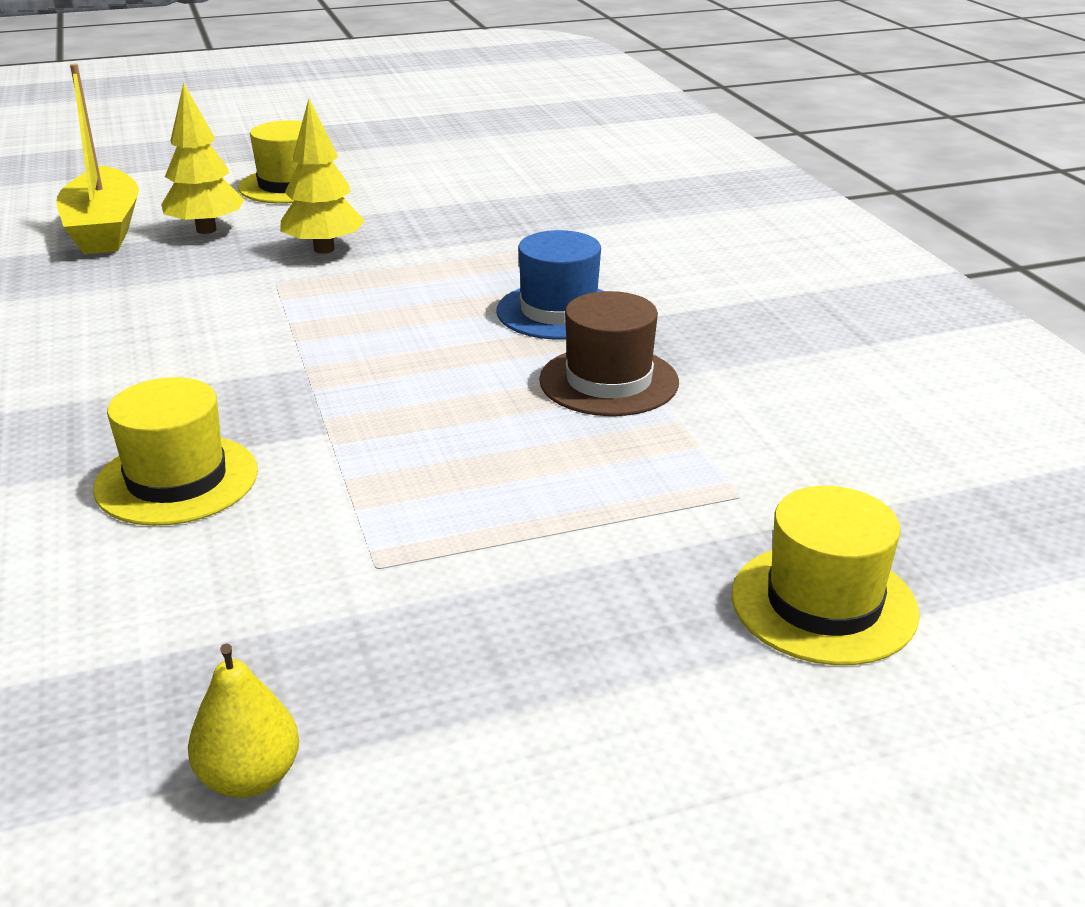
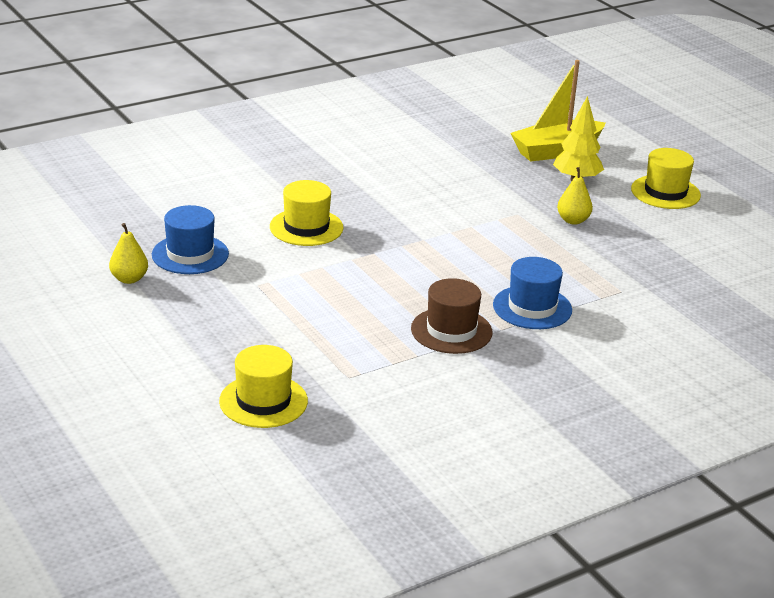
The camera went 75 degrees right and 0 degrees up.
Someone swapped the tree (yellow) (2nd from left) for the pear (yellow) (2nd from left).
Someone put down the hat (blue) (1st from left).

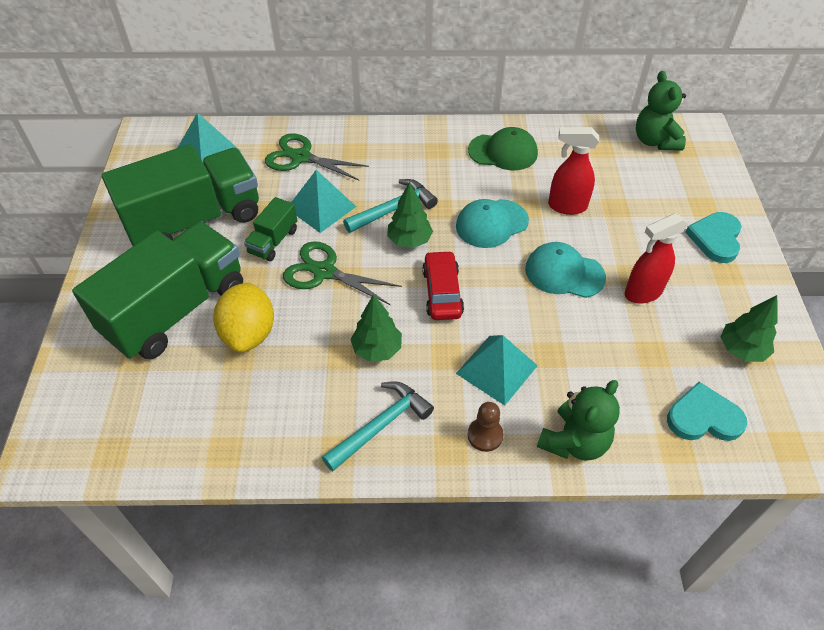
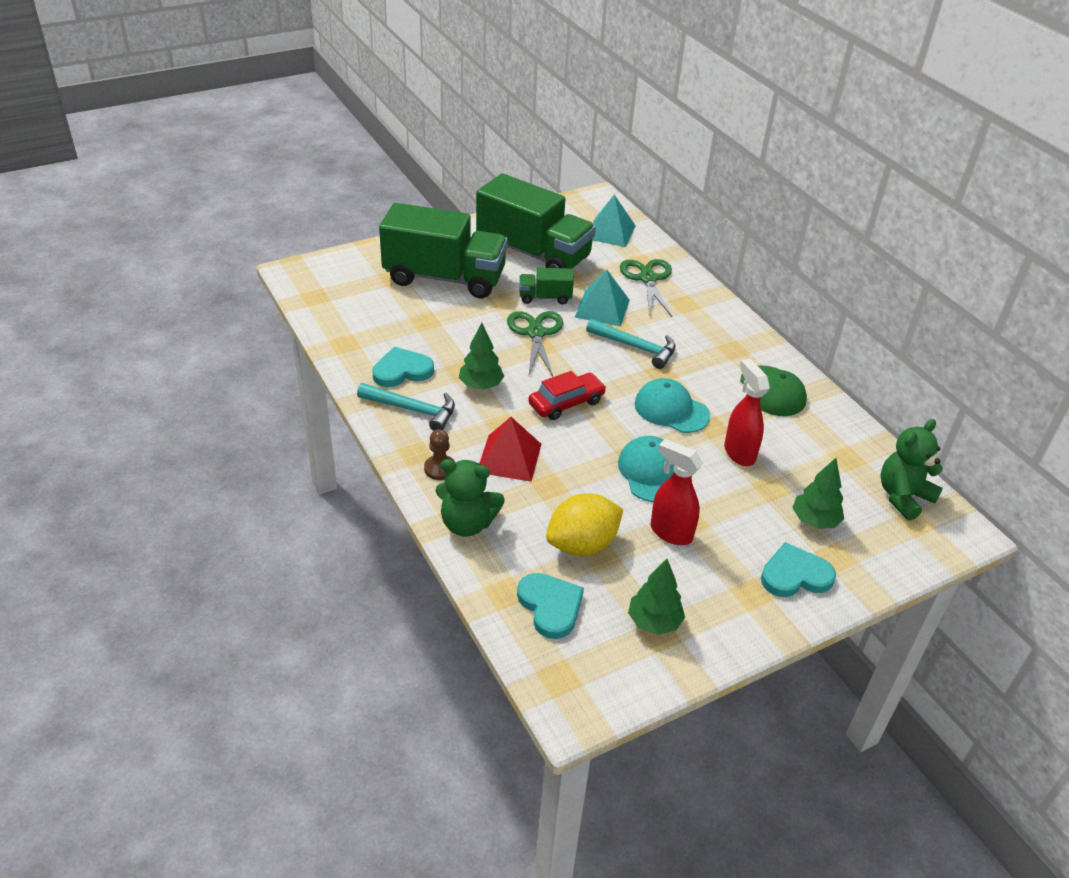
The camera went 60 degrees right and 10 degrees down.
Someone carried the lemon (yellow).
Someone carried the tree (green) (2nd from left in the first image).
Someone repainted the pyramid (turquoise) (3rd from left), which became the pyramid (red).
Someone put down the heart (turquoise) (1st from left).

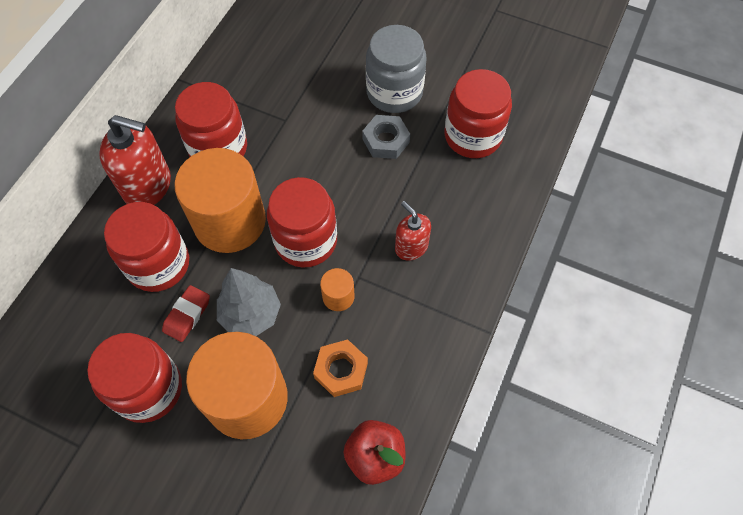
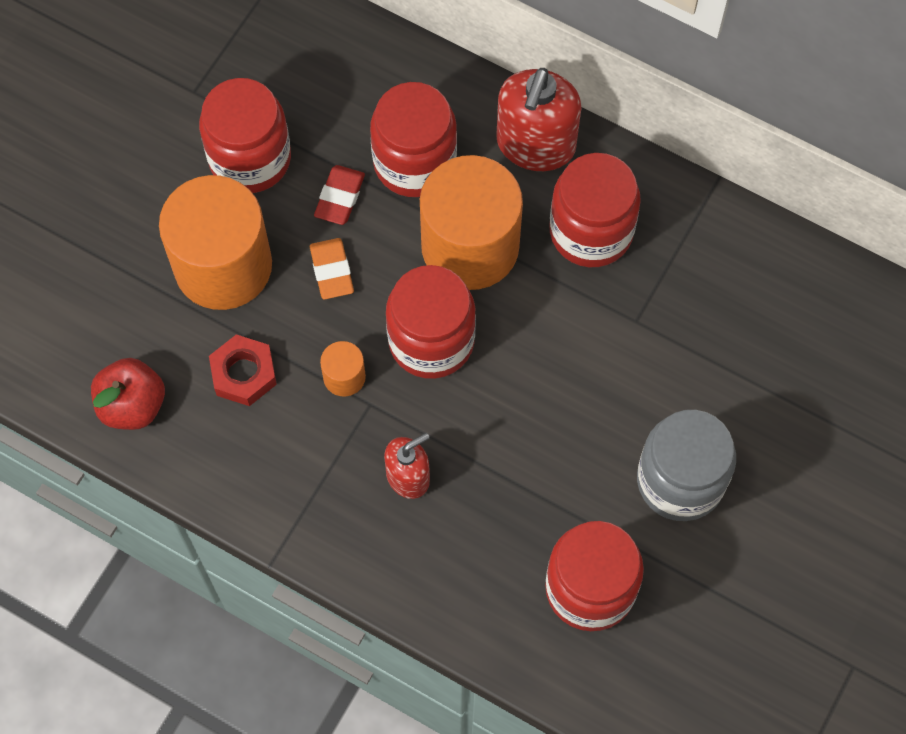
The camera went 95 degrees right and 5 degrees up.
Someone rotated the eraser (red) by 75 degrees clockwise.
Someone swapped the tree (grey) for the eraser (orange).
Someone repainted the nut (orange), which became the nut (red).
Someone took away the nut (grey).

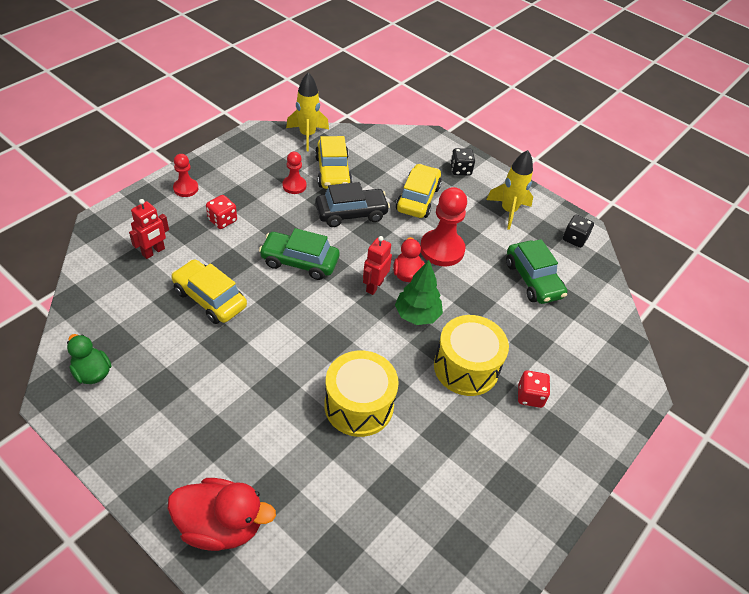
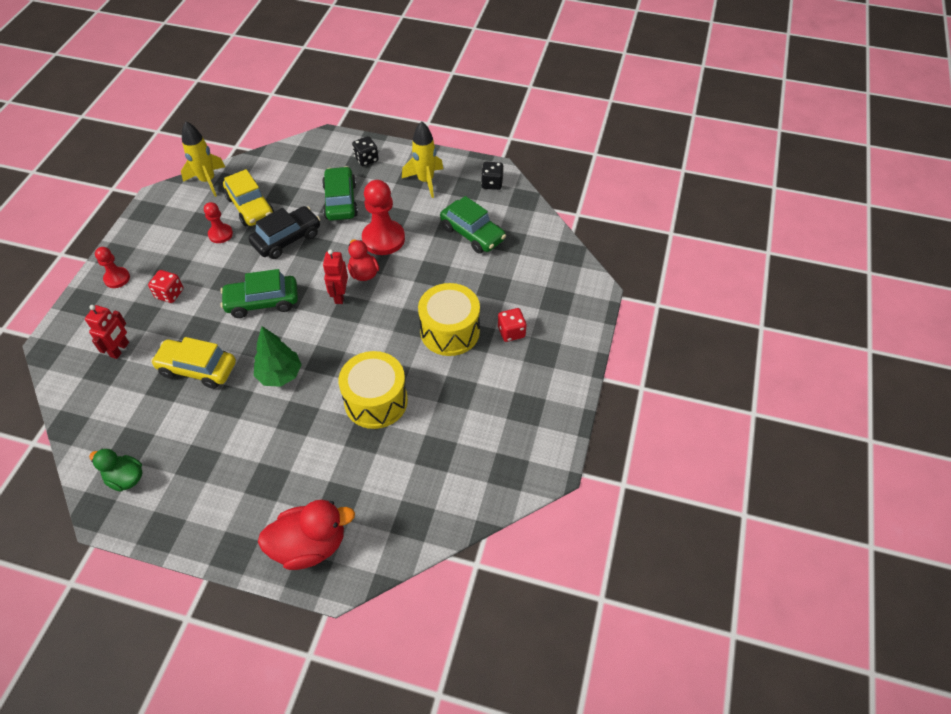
The camera went 20 degrees left and 5 degrees up.
Someone carried the tree (green).
Someone repainted the car (yellow) (3rd from left), which became the car (green) (2nd from left).

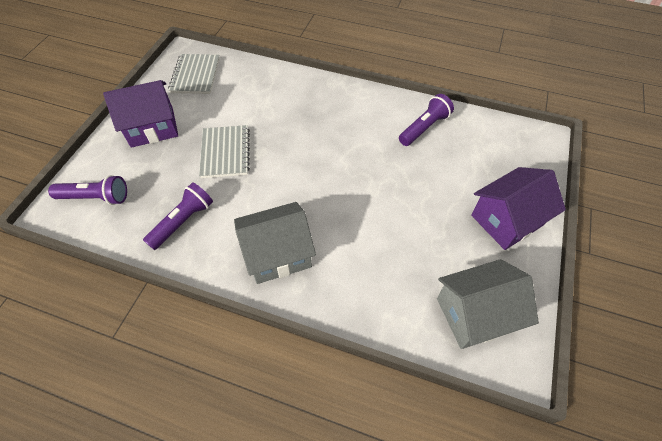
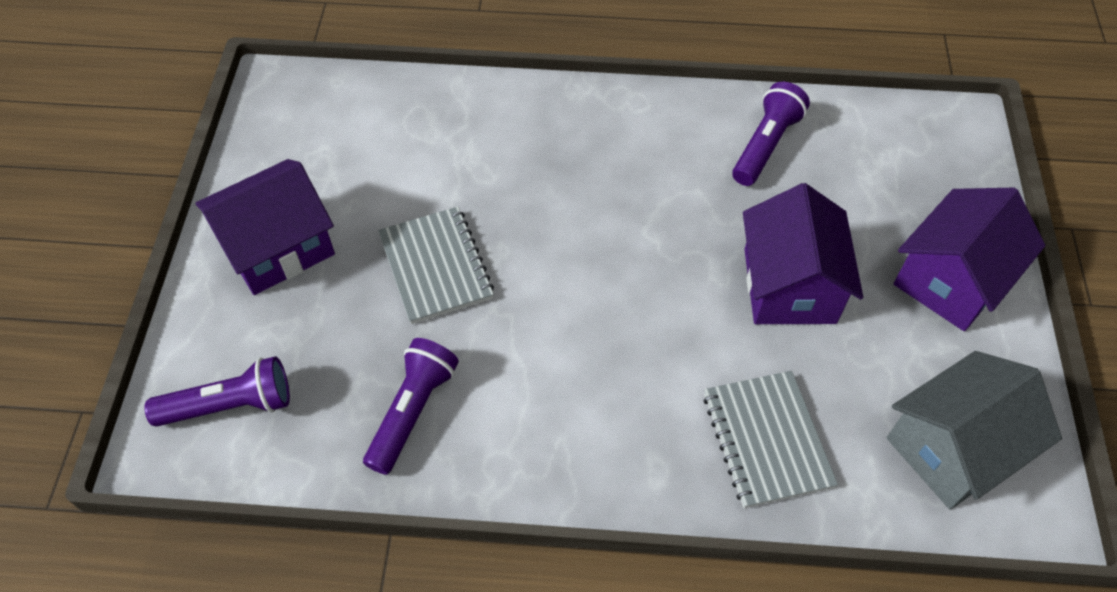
The camera went 15 degrees left and 0 degrees up.
Someone carried the notebook (grey) (1st from left in the first image).
Someone took away the house (grey) (1st from left).
Someone put down the house (purple) (2nd from left).

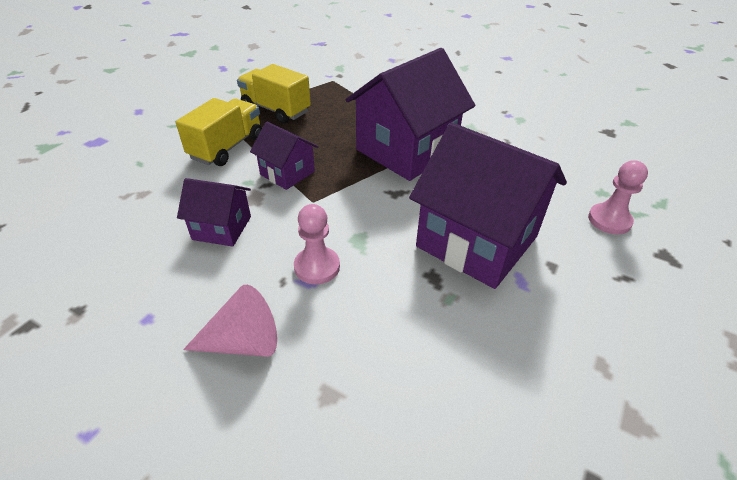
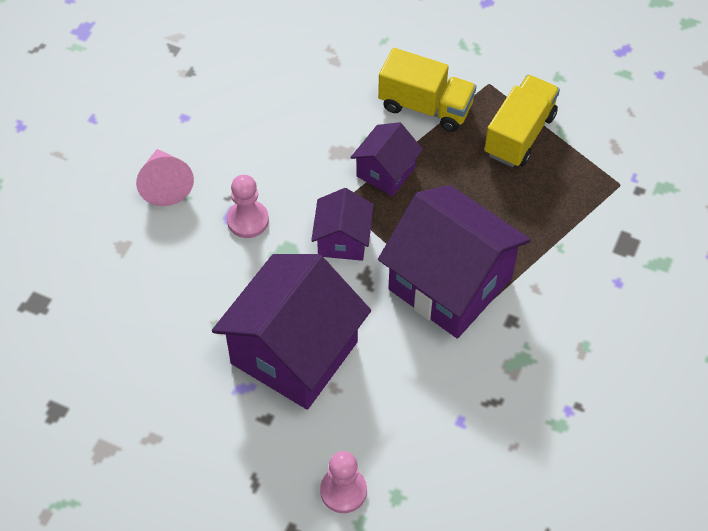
The camera went 85 degrees right and 15 degrees up.
Someone carried the house (purple) (1st from left in the first image).

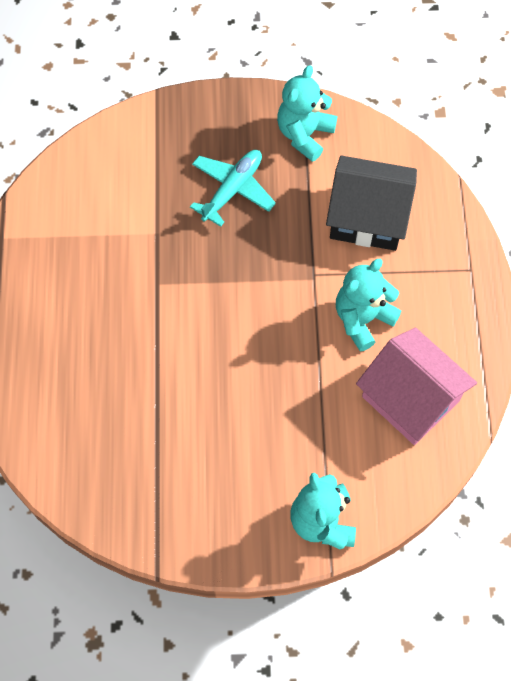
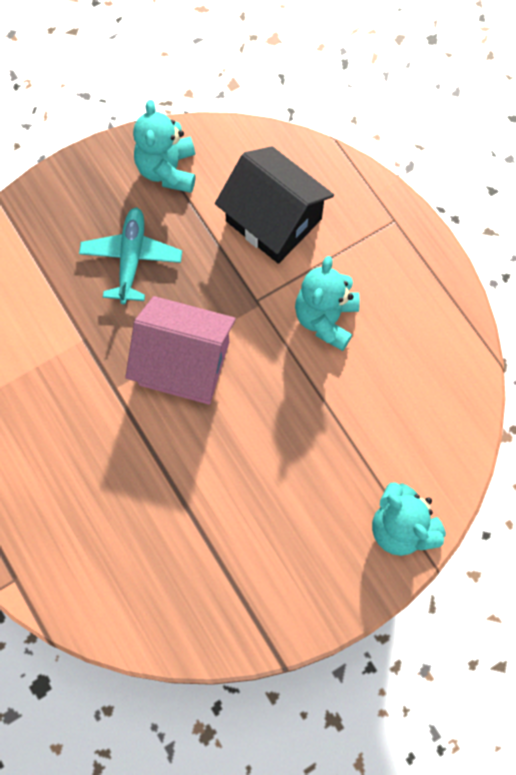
The camera went 30 degrees left and 5 degrees up.
Someone rotated the house (black) by 60 degrees clockwise.
Someone carried the house (pink).

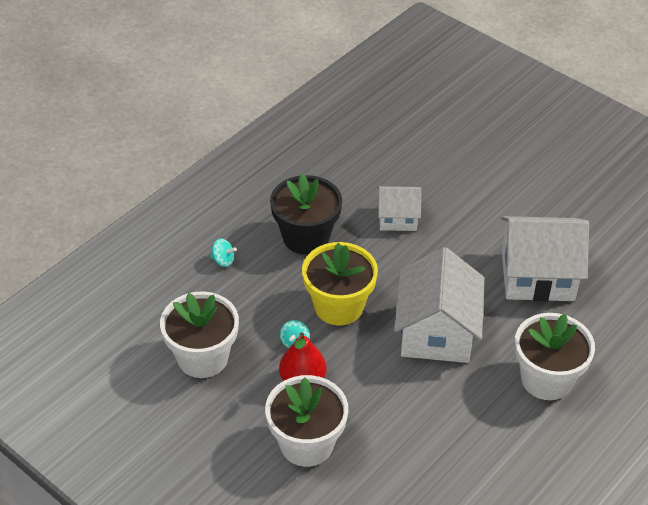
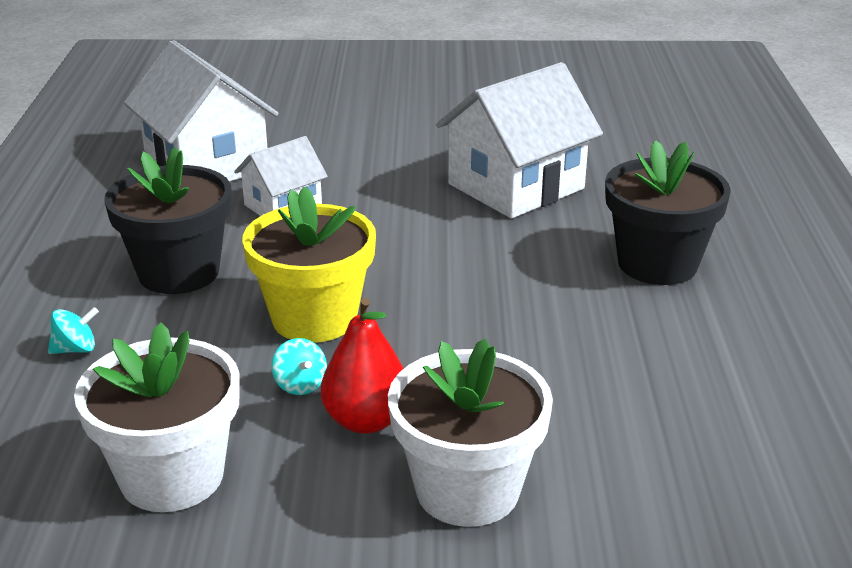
The camera went 40 degrees left and 15 degrees down.
Someone carried the house (white) (2nd from left in the first image).
Someone repainted the flower pot (white) (3rd from left), which became the flower pot (black) (2nd from left).

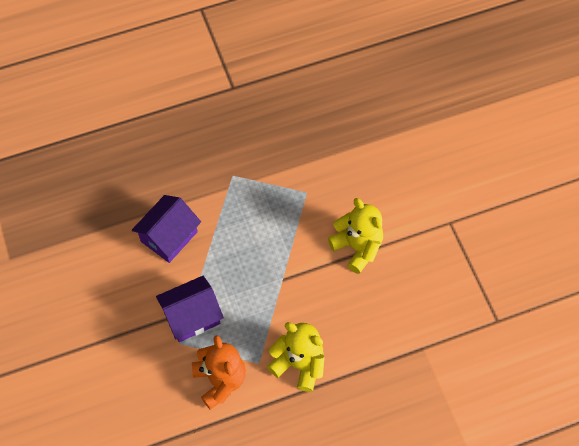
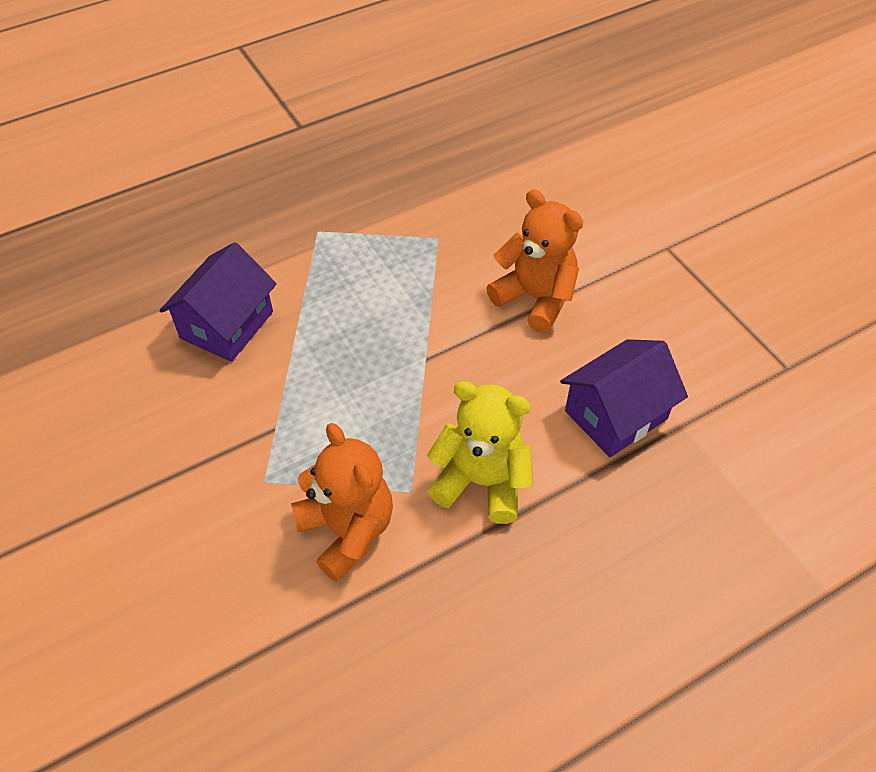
The camera went 10 degrees left and 10 degrees down.
Someone carried the house (purple) (2nd from left).
Someone repainted the teddy bear (yellow) (2nd from left), which became the teddy bear (orange) (2nd from left).

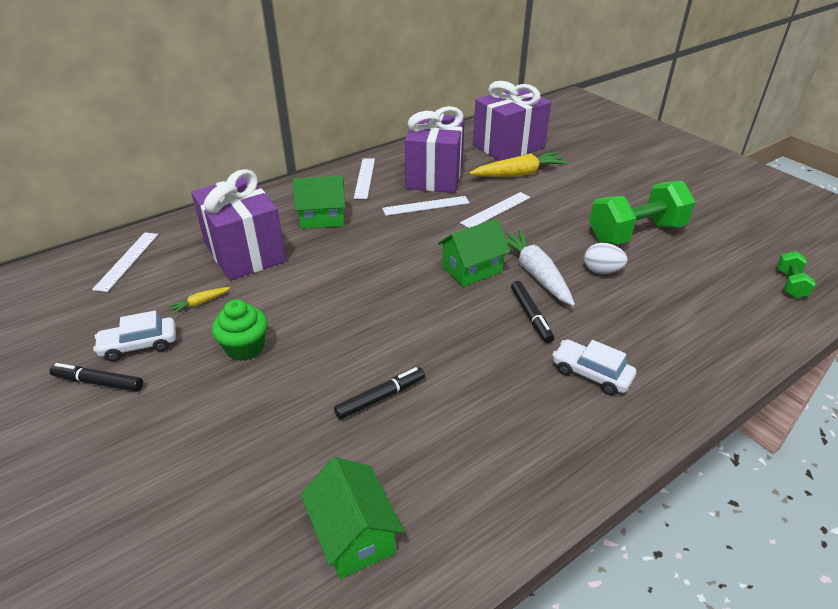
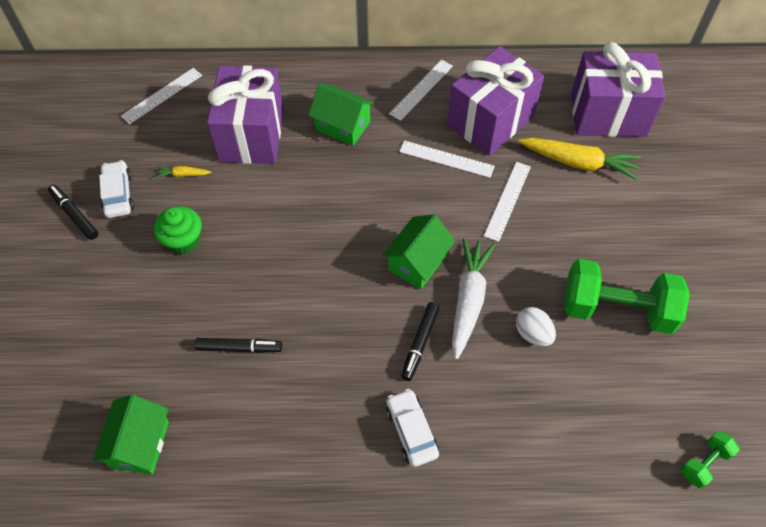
The camera went 35 degrees right and 20 degrees up.
Someone rotated the car (white) (1st from left) by 60 degrees clockwise.
Someone rotated the house (green) (3rd from left) by 60 degrees counterclockwise.
Someone rotated the ruler (white) (4th from left) by 60 degrees counterclockwise.

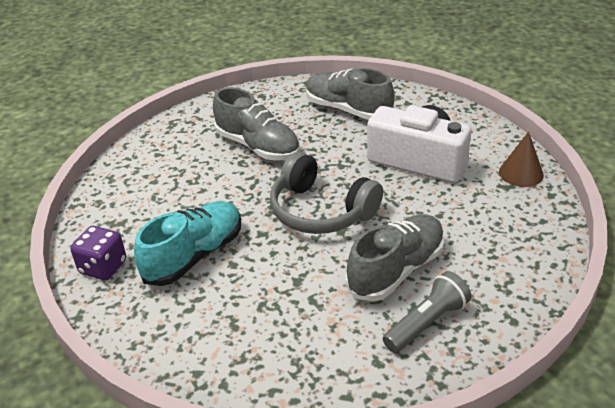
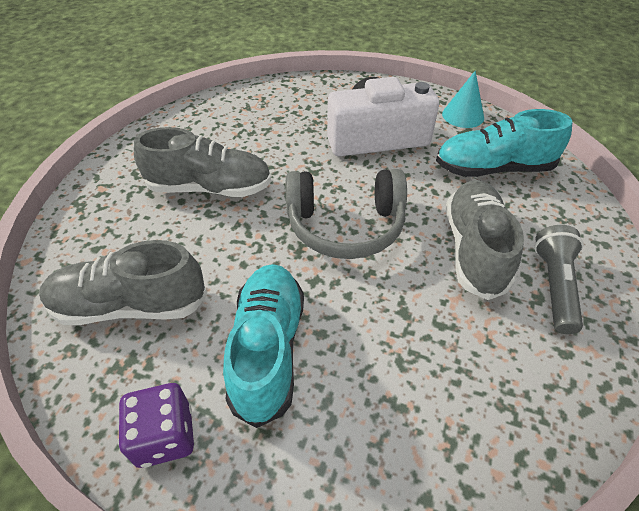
The camera went 40 degrees left and 10 degrees up.
Someone carried the shoe (grey) (2nd from left in the first image).
Someone repainted the cone (brown), which became the cone (turquoise).
Someone put down the shoe (turquoise) (2nd from left).

